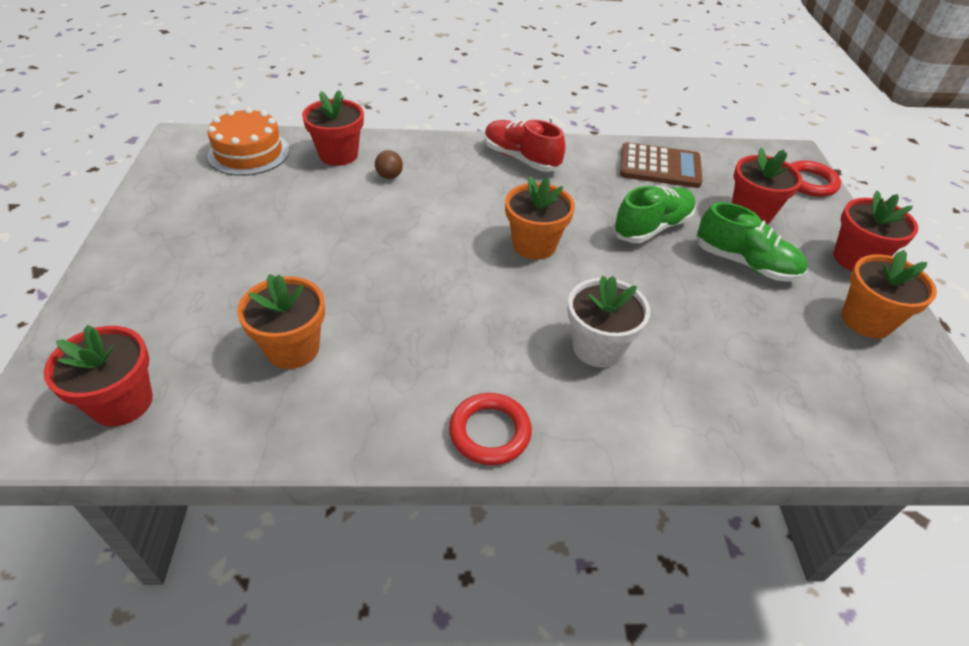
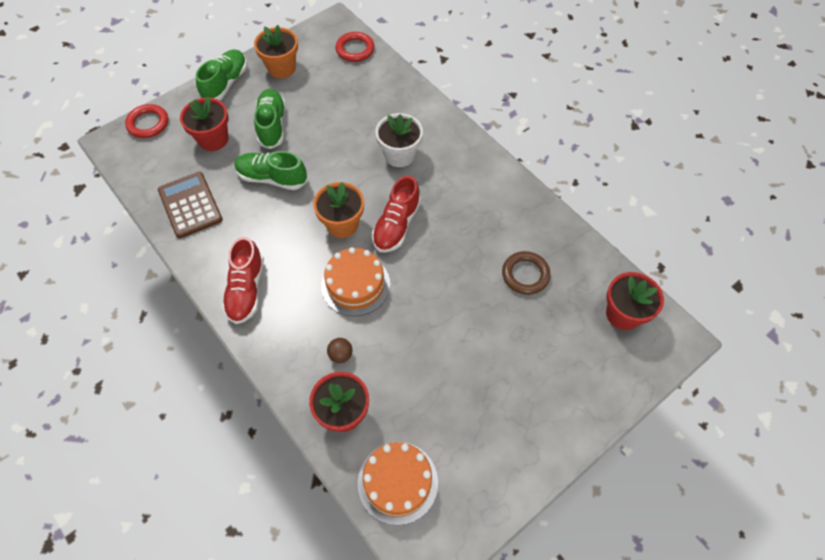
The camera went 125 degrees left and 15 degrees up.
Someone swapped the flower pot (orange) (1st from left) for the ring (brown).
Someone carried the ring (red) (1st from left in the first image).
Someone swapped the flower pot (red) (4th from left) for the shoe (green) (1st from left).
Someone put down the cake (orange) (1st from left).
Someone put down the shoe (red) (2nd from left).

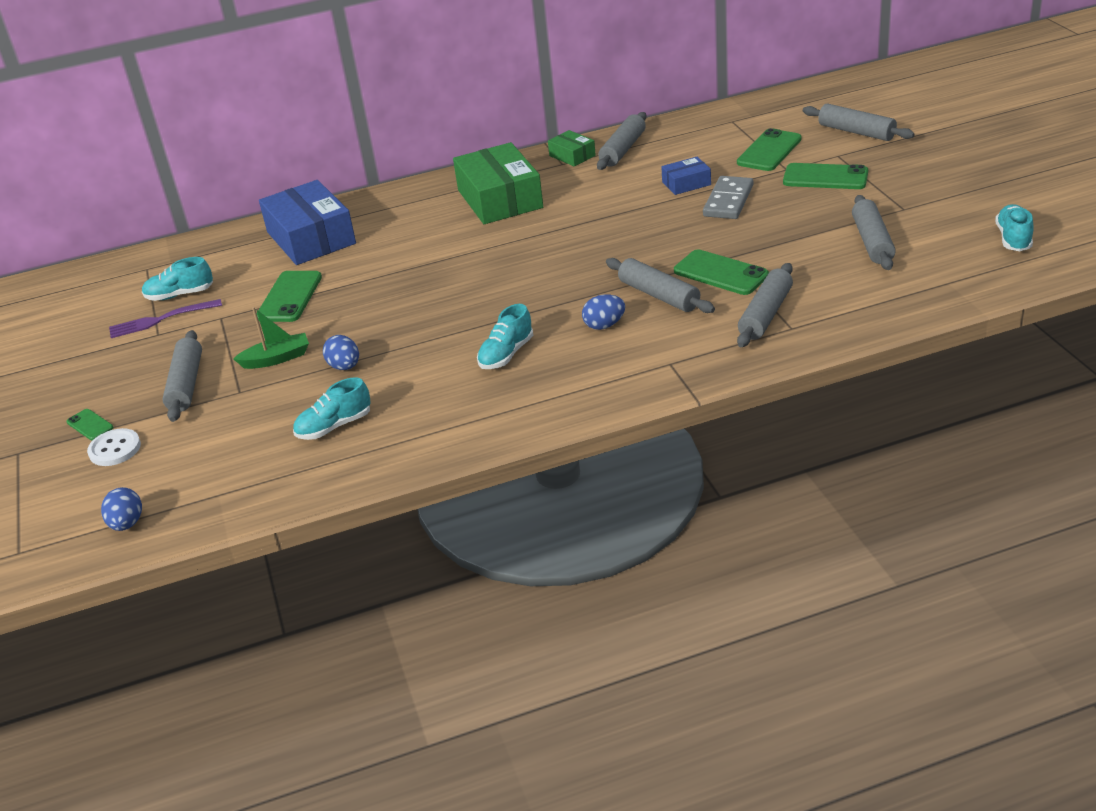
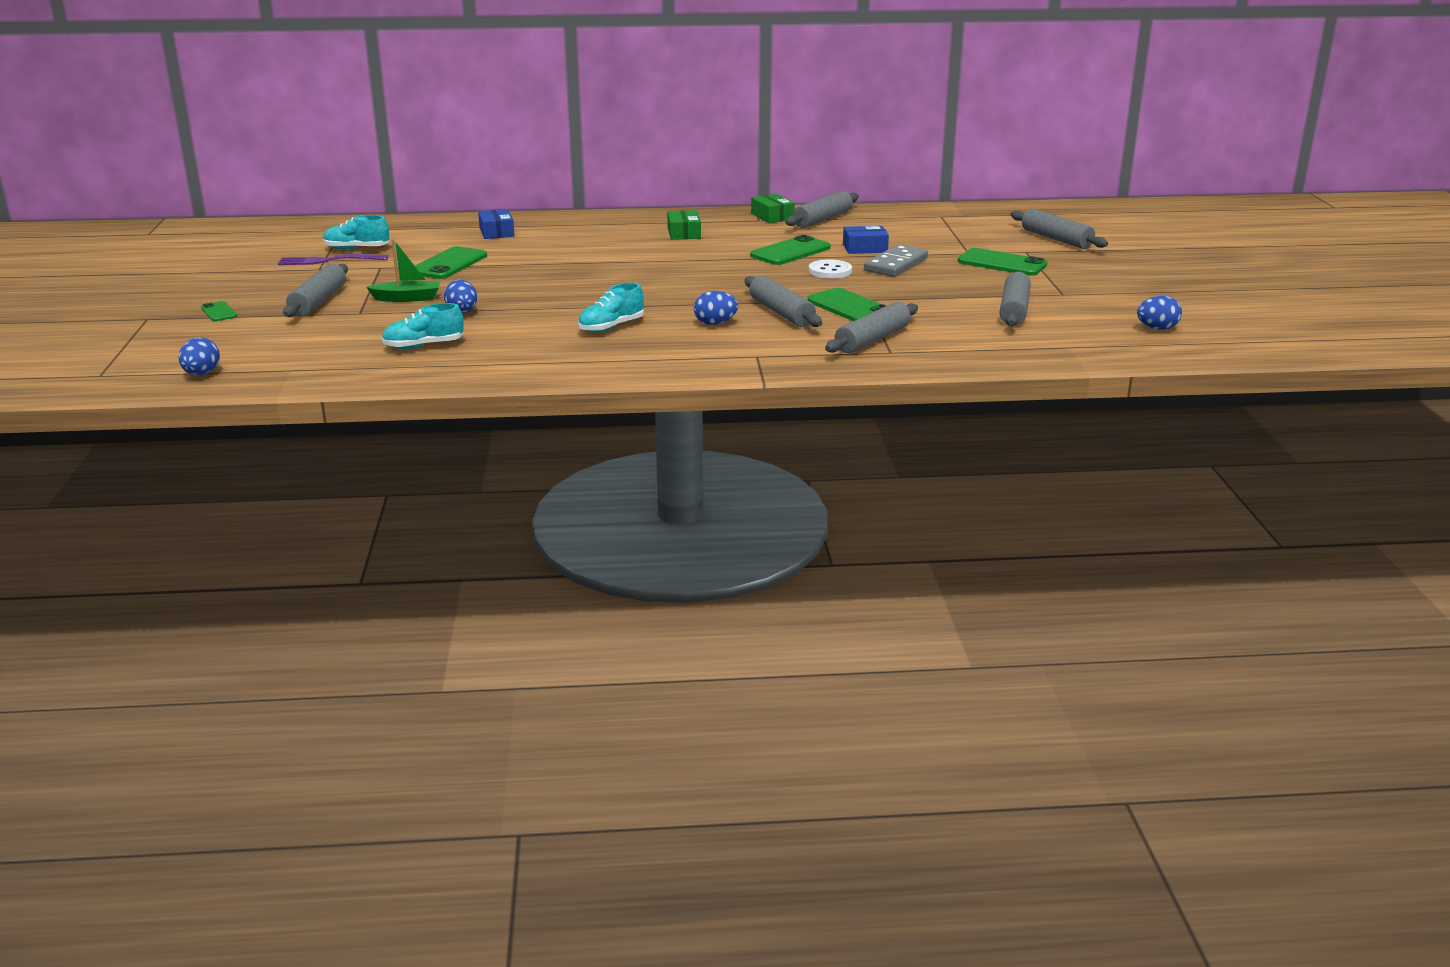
The camera went 10 degrees right and 10 degrees down.
Someone carried the button (white).
Someone scaled the box (blue) (1st from left) by 0.48.
Someone scaled the box (green) (1st from left) by 0.48.
Someone carried the phone (green) (4th from left in the first image).
Someone swapped the shoe (turquoise) (4th from left) for the egg (blue) (4th from left).

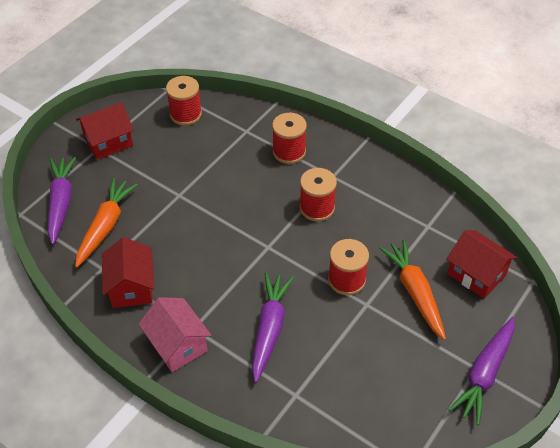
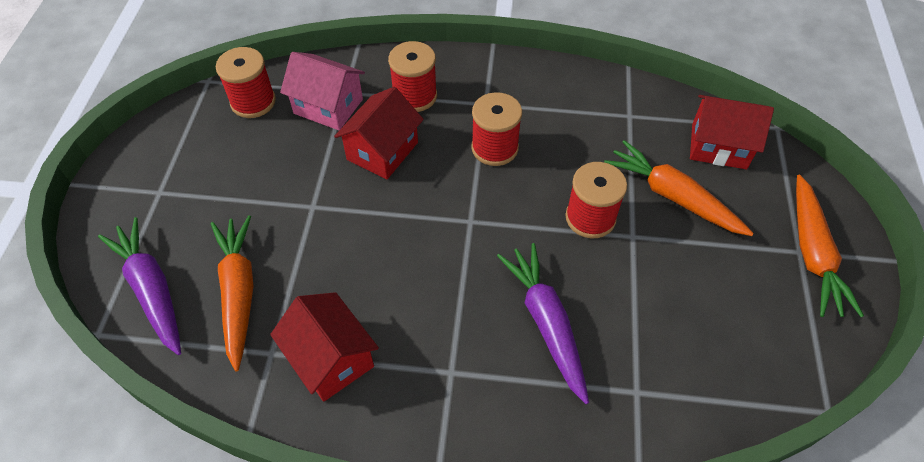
The camera went 30 degrees left and 5 degrees up.
Someone carried the house (red) (1st from left in the first image).
Someone carried the house (pink).
Someone repainted the carrot (purple) (3rd from left), which became the carrot (orange) (3rd from left).

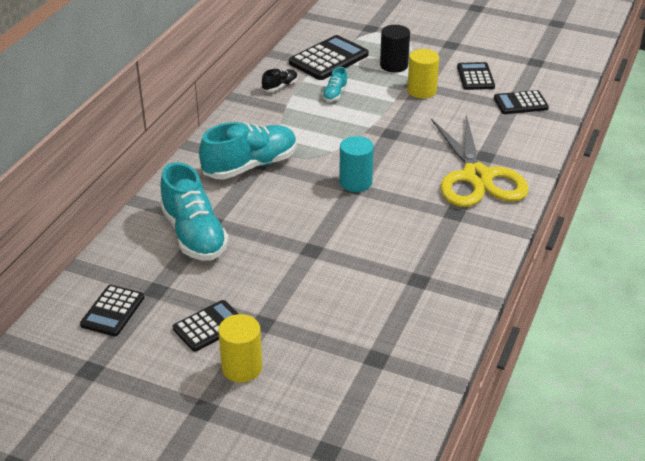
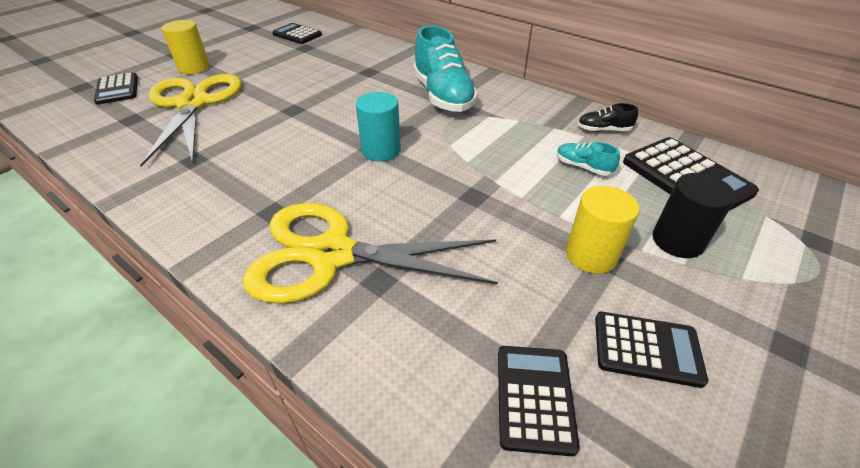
The camera went 105 degrees right and 5 degrees up.
Someone took away the shoe (turquoise) (1st from left).
Someone carried the calculator (black) (2nd from left in the first image).
Someone rotated the shoe (black) by 120 degrees clockwise.
Someone put down the scissors (yellow) (1st from left).

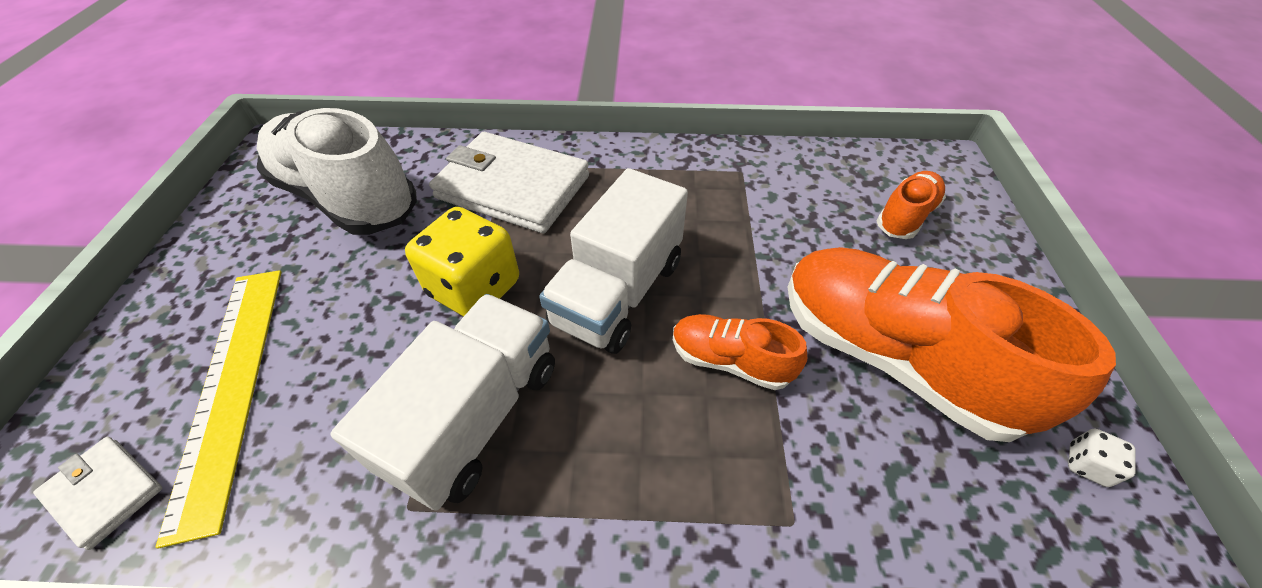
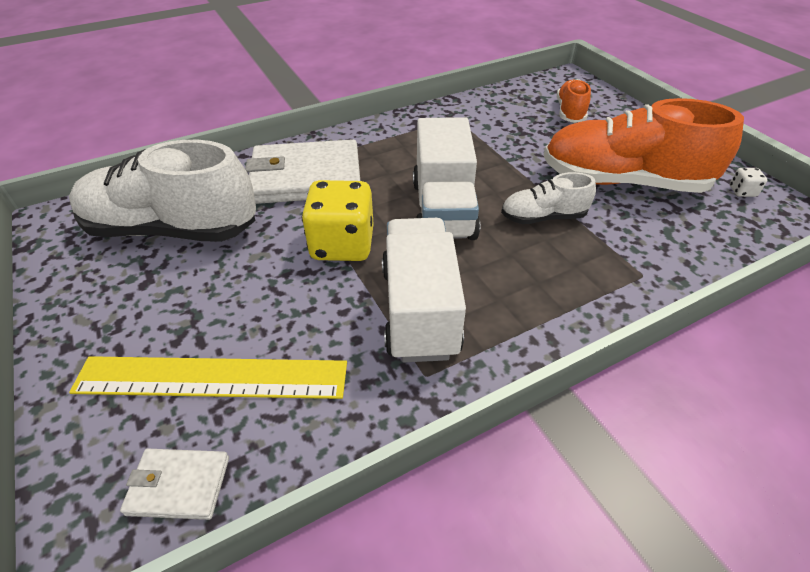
The camera went 30 degrees left and 5 degrees down.
Someone rotated the ruler (yellow) by 45 degrees counterclockwise.
Someone repainted the shoe (orange) (1st from left), which became the shoe (white) (2nd from left).

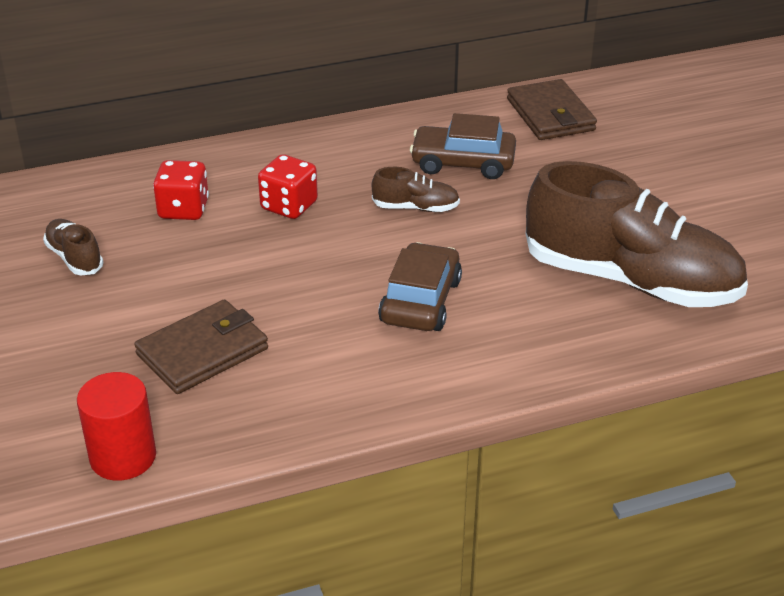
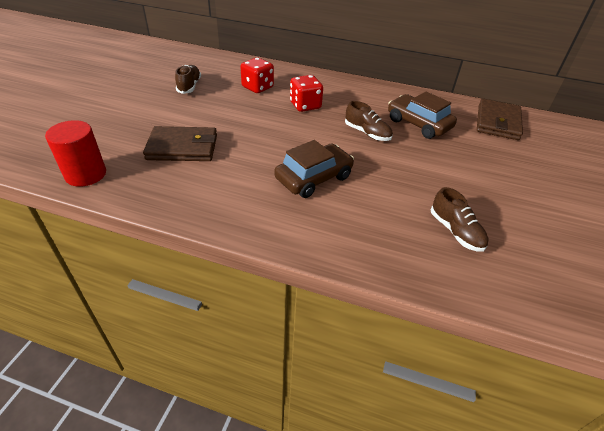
The camera went 35 degrees right and 5 degrees up.
Someone scaled the shoe (brown) (3rd from left) by 0.42.

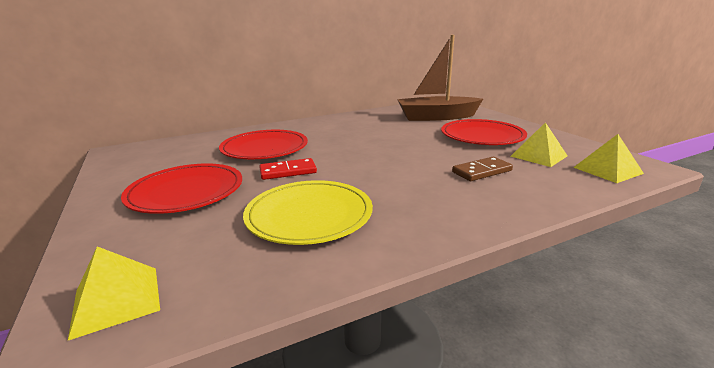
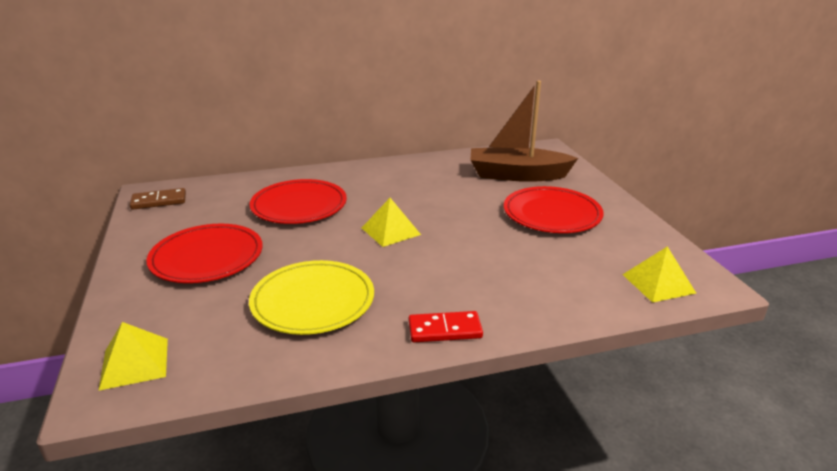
The camera went 10 degrees right and 5 degrees up.
Someone carried the domino (red).
Someone carried the domino (brown).
Someone carried the pyramid (yellow) (2nd from left).

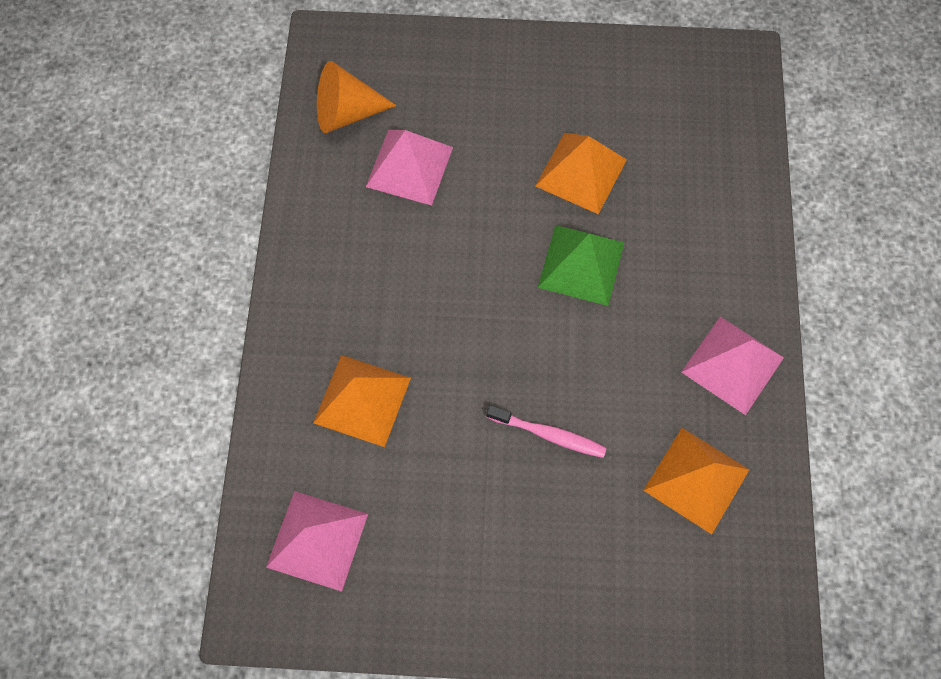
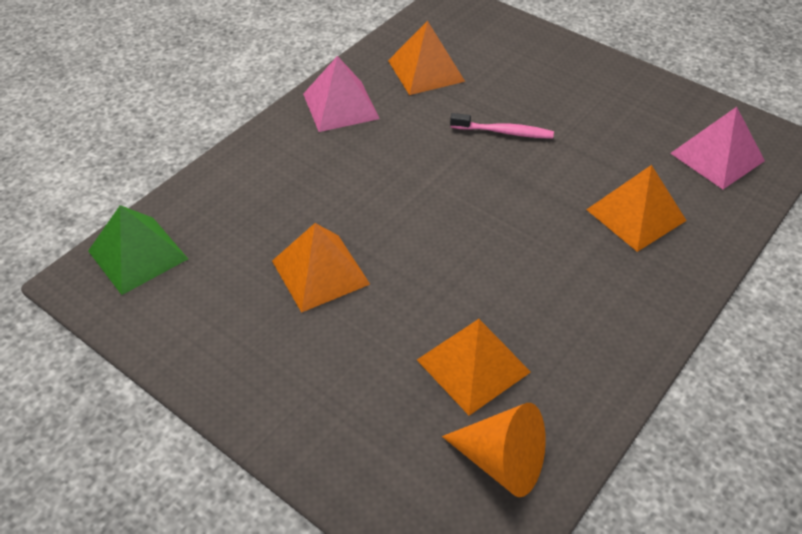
The camera went 145 degrees left and 20 degrees down.
Someone repainted the pyramid (pink) (2nd from left), which became the pyramid (orange) (3rd from left).
Someone rotated the toothbrush (pink) by 135 degrees clockwise.
Someone carried the pyramid (green).

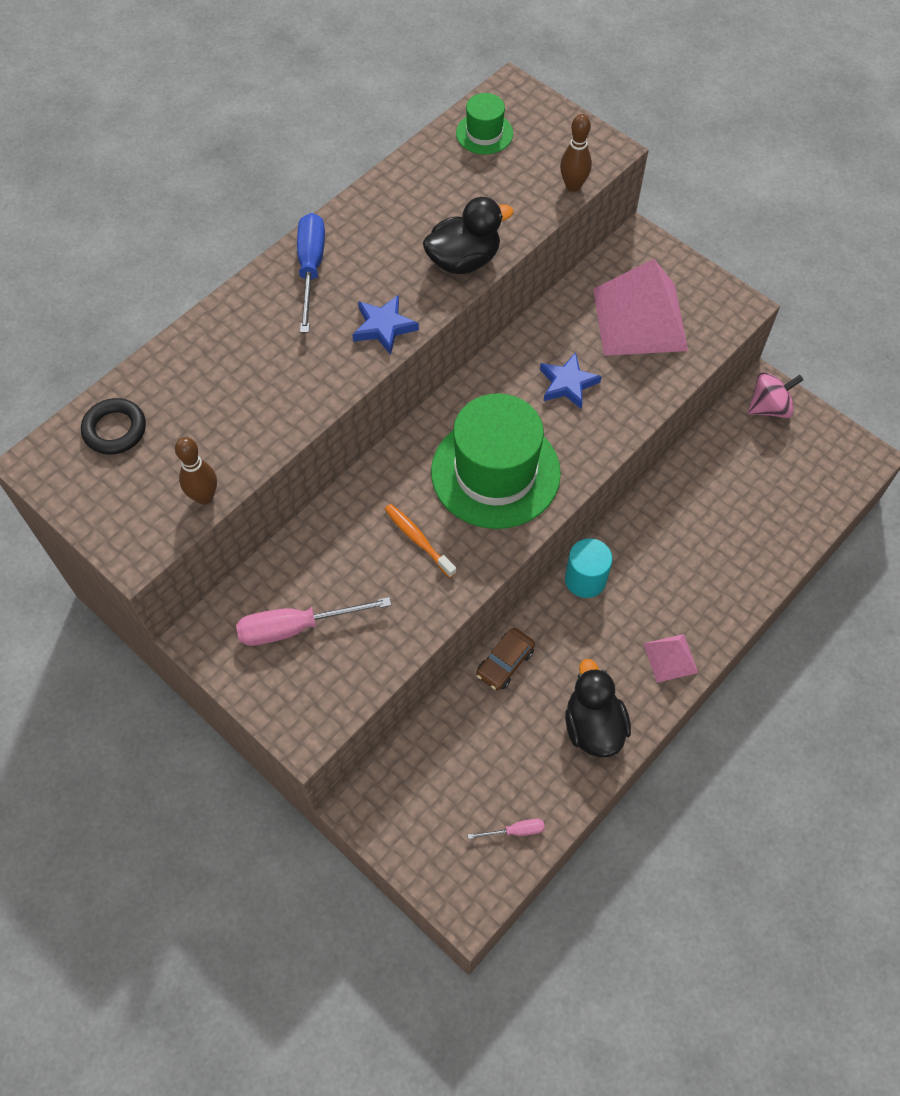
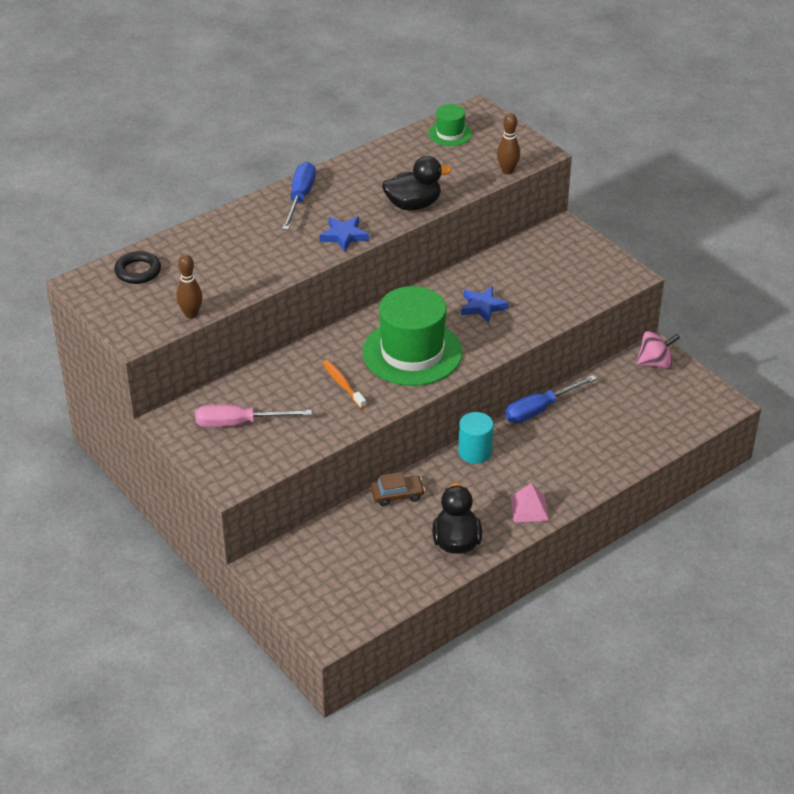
The camera went 10 degrees right and 20 degrees down.
Someone took away the screwdriver (pink) (2nd from left).
Someone rotated the car (brown) by 150 degrees counterclockwise.
Someone took away the pyramid (pink) (1st from left).
Someone put down the screwdriver (blue) (2nd from left).

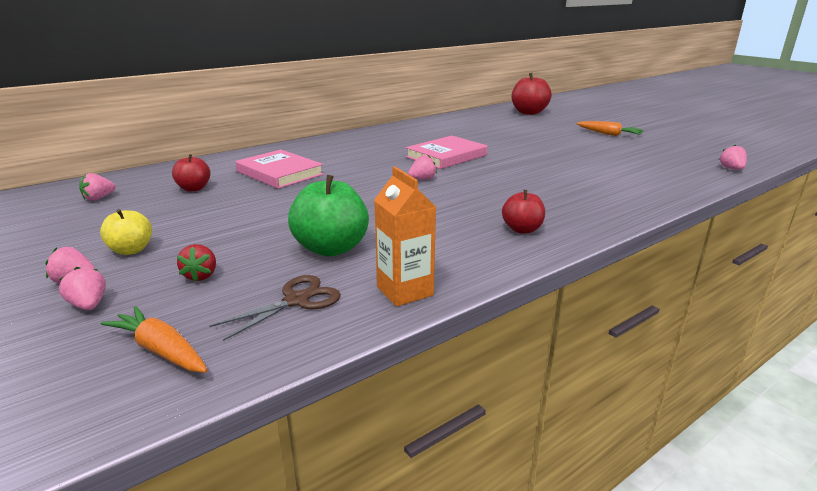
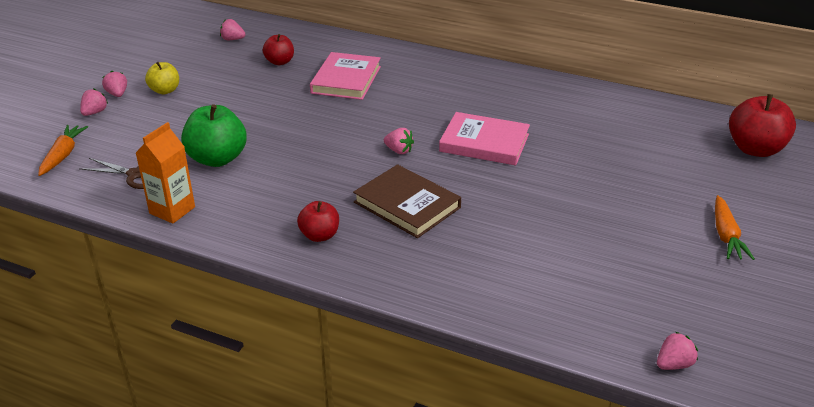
The camera went 60 degrees right and 10 degrees up.
Someone took away the strawberry (red).
Someone put down the book (brown).

